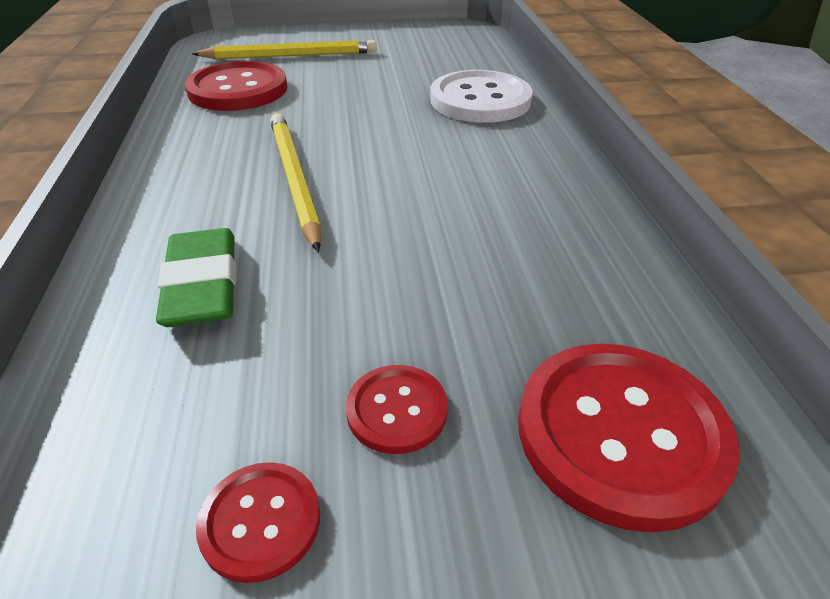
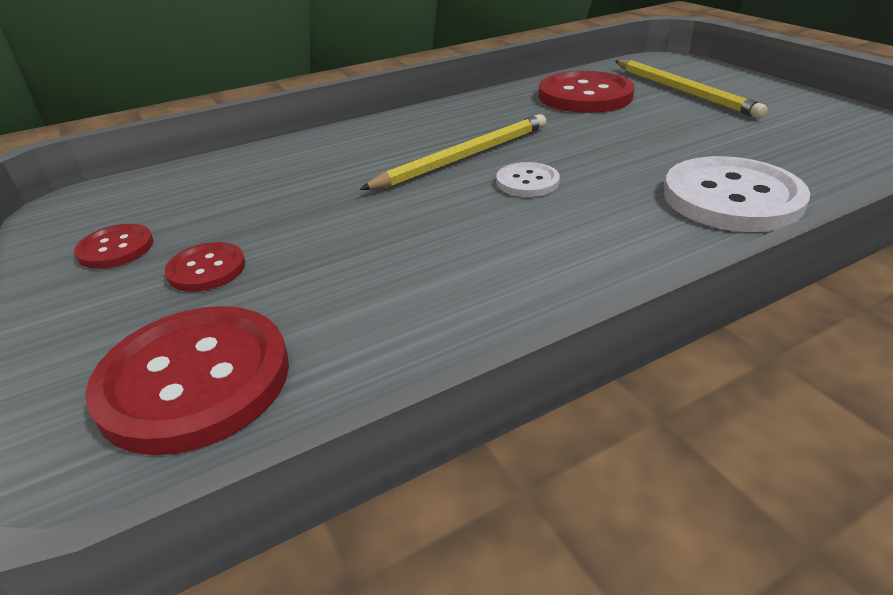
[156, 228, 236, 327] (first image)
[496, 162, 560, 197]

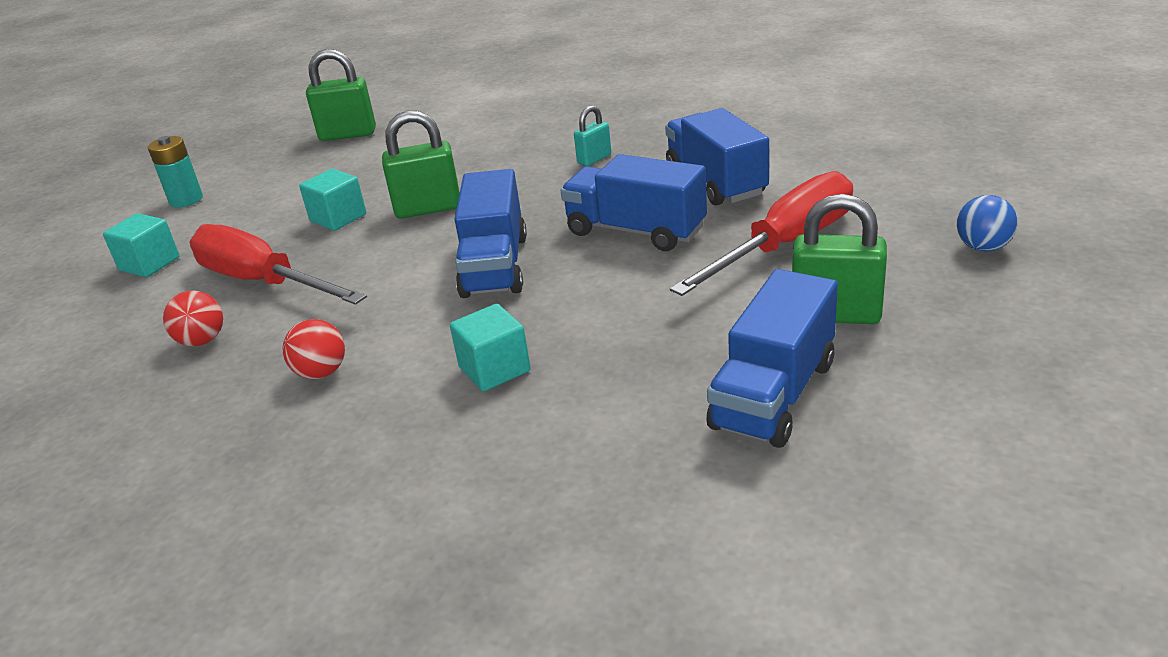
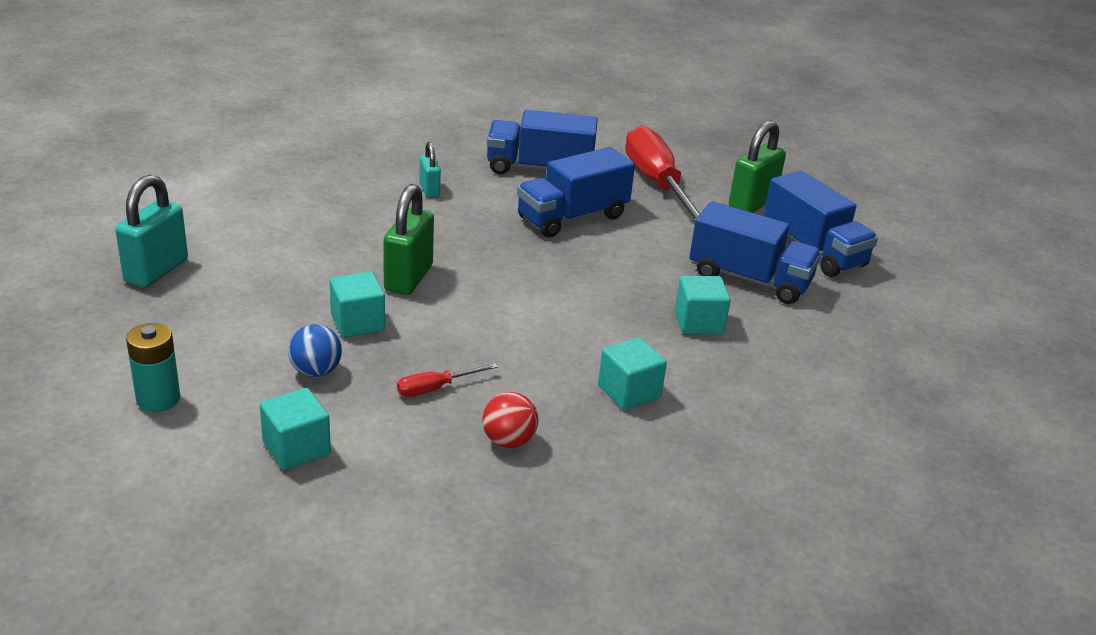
[397, 363, 498, 397]
[598, 337, 667, 410]
[115, 175, 188, 288]
[689, 201, 822, 304]
[288, 324, 342, 377]

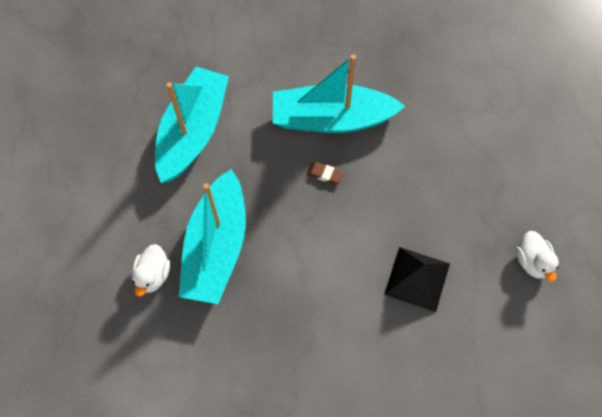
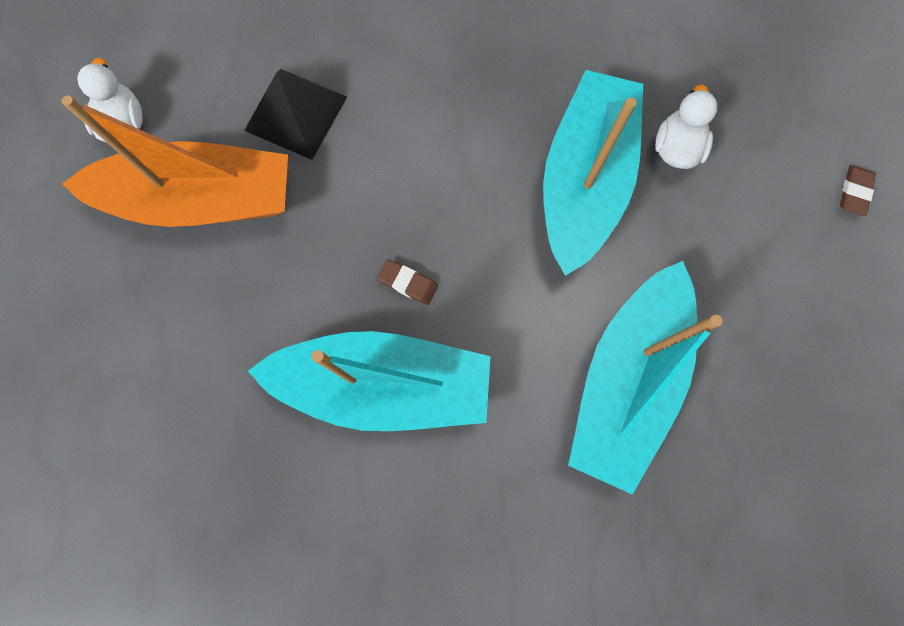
[61, 96, 288, 227]
[840, 165, 876, 216]

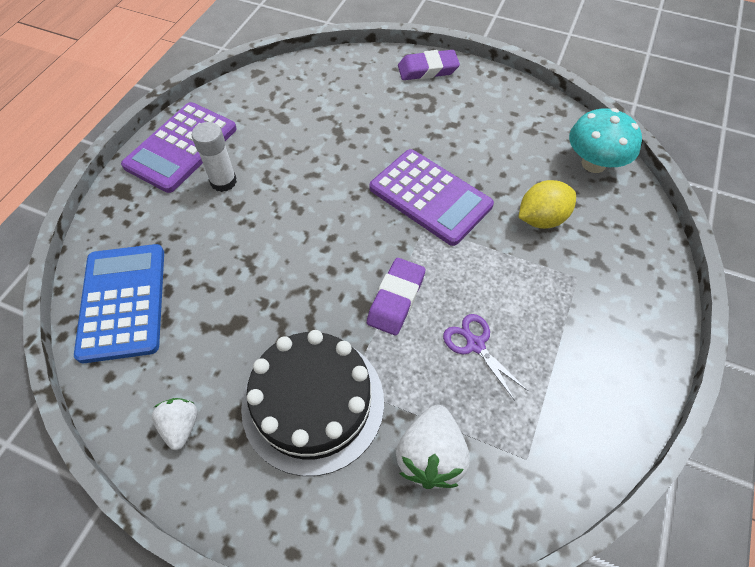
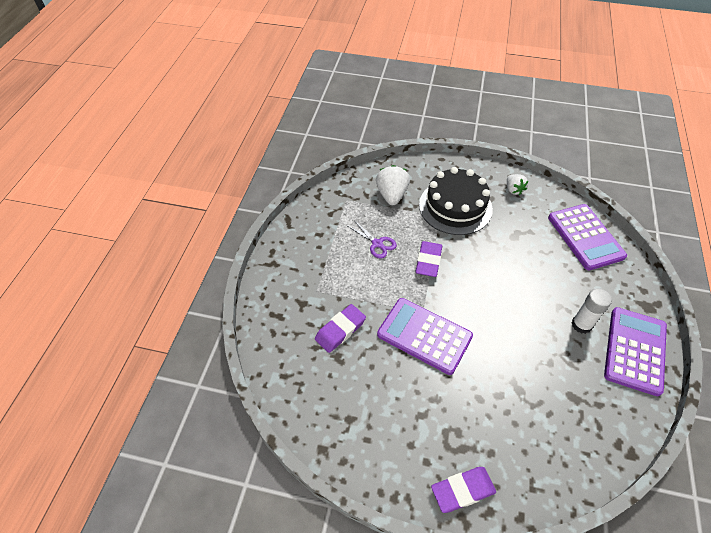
[548, 204, 627, 270]
[315, 304, 366, 353]
[569, 108, 642, 173] (first image)

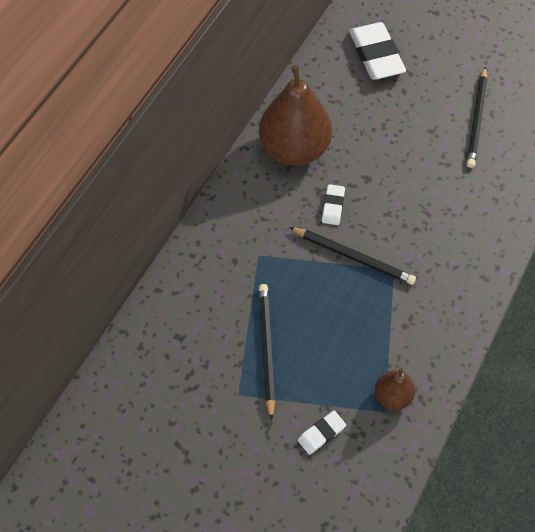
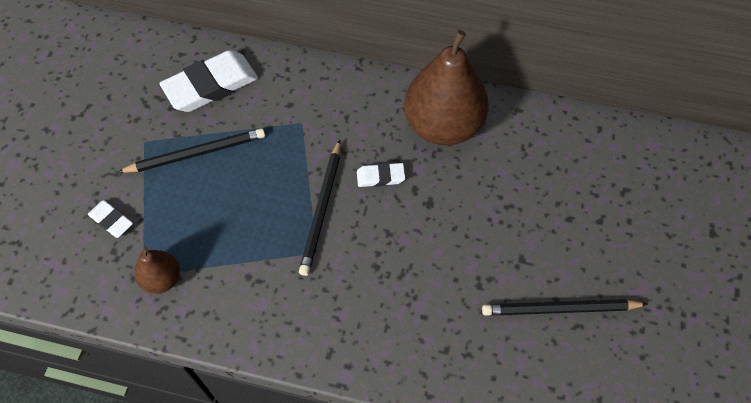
[159, 50, 258, 112]

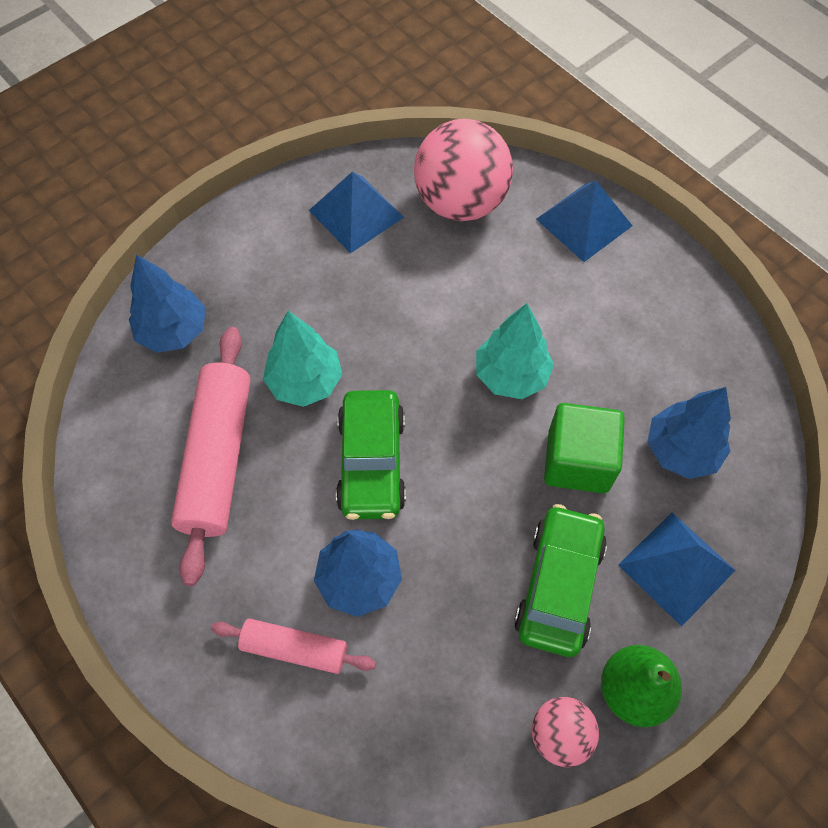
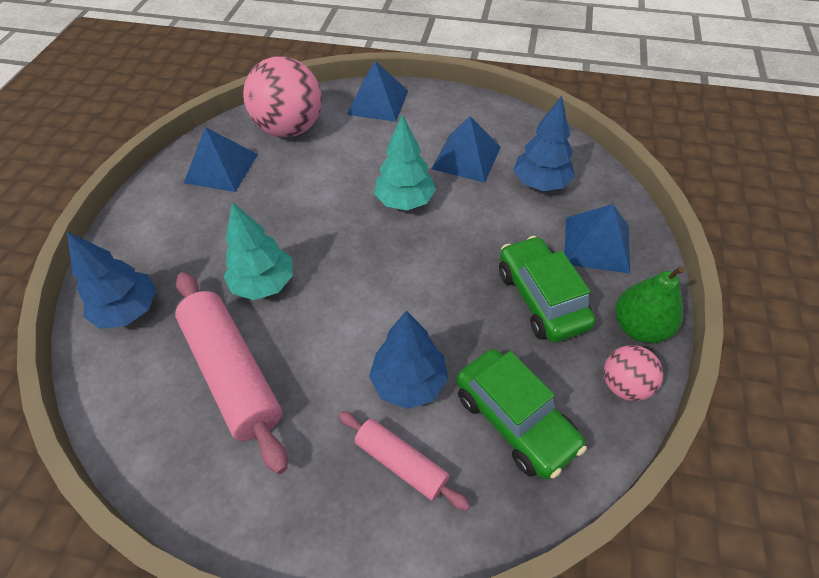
[338, 411, 470, 511]
[456, 349, 587, 479]
[544, 403, 625, 493] (first image)
[431, 116, 501, 183]

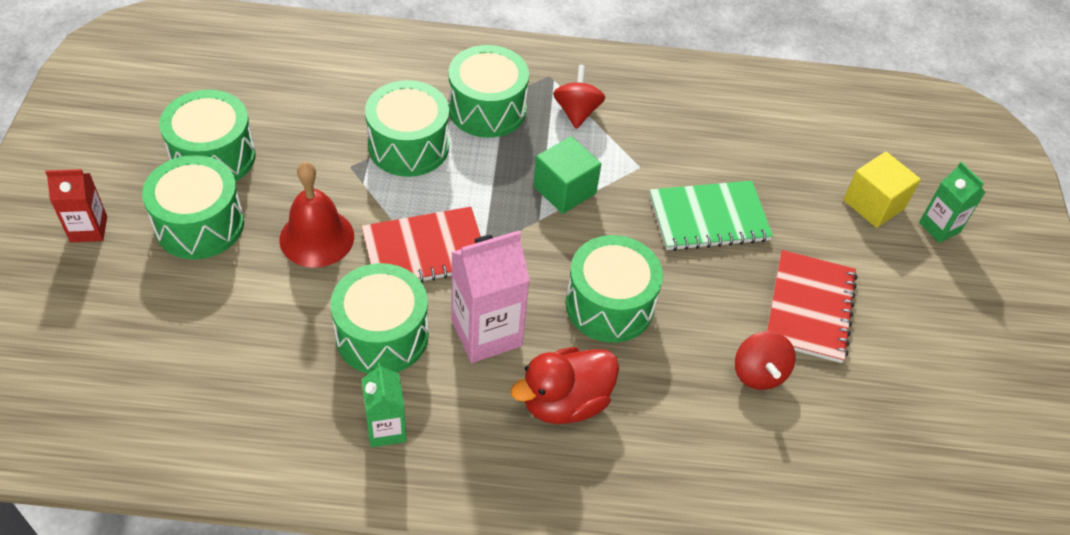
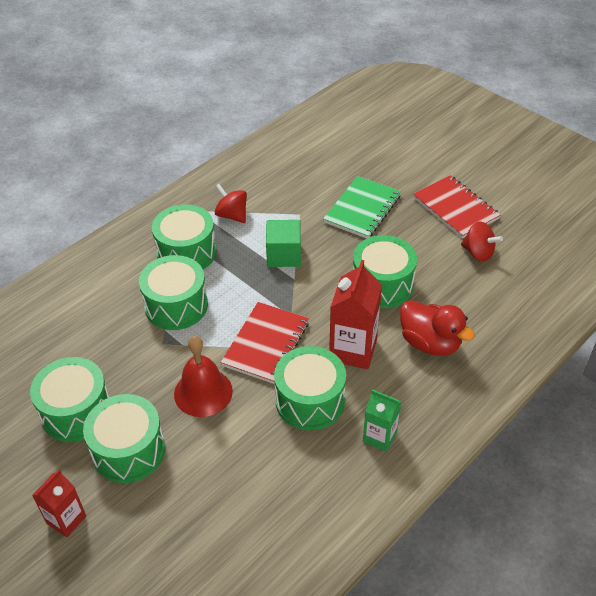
[329, 260, 382, 369]
[400, 300, 475, 356]
[843, 152, 921, 228] (first image)
[919, 162, 986, 243] (first image)

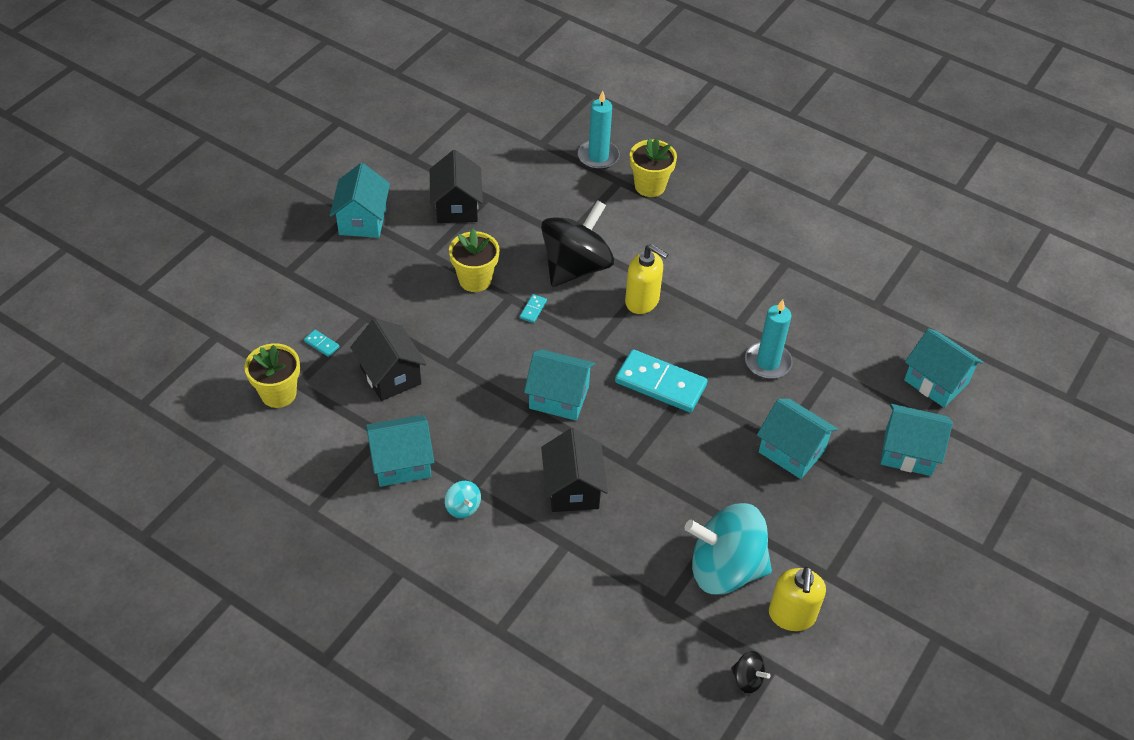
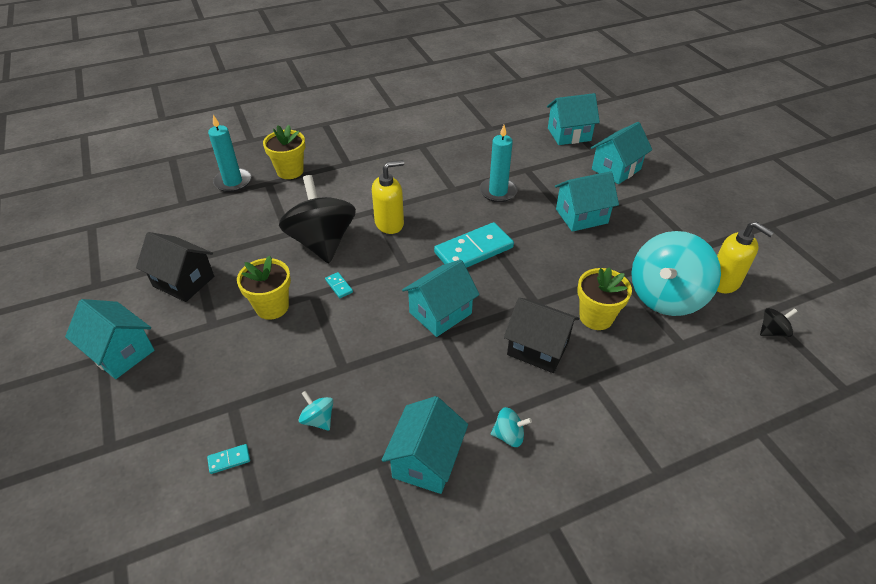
[577, 267, 632, 330]
[299, 391, 333, 431]

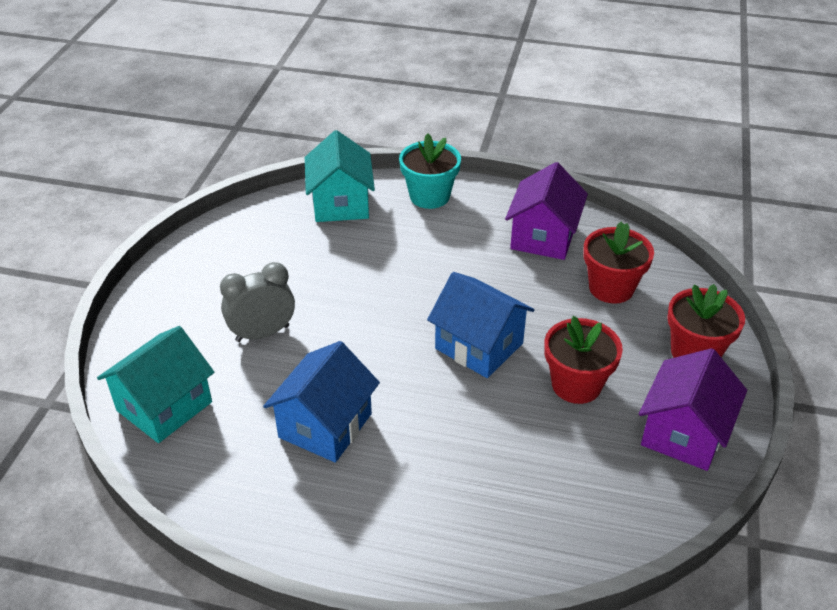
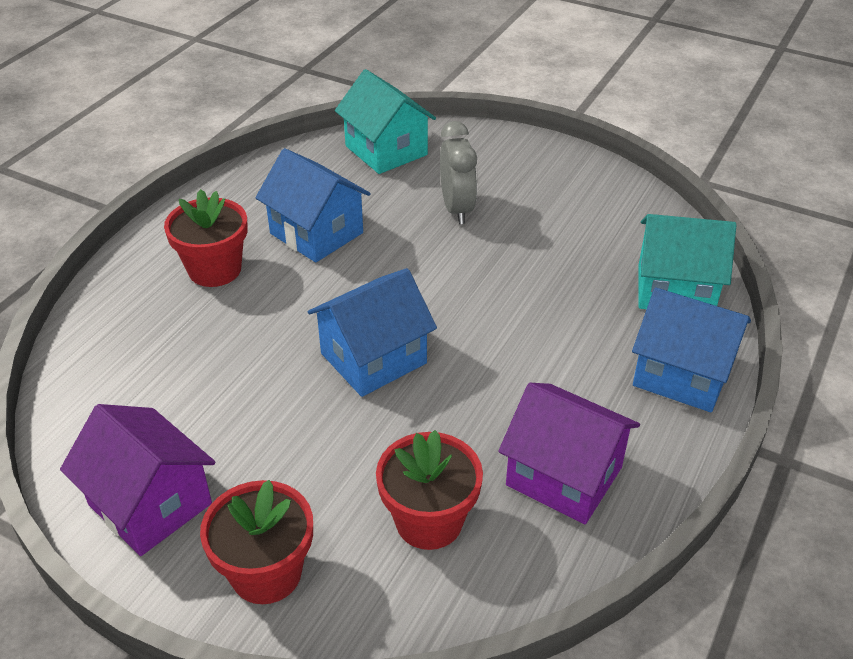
[632, 288, 751, 412]
[164, 189, 248, 287]

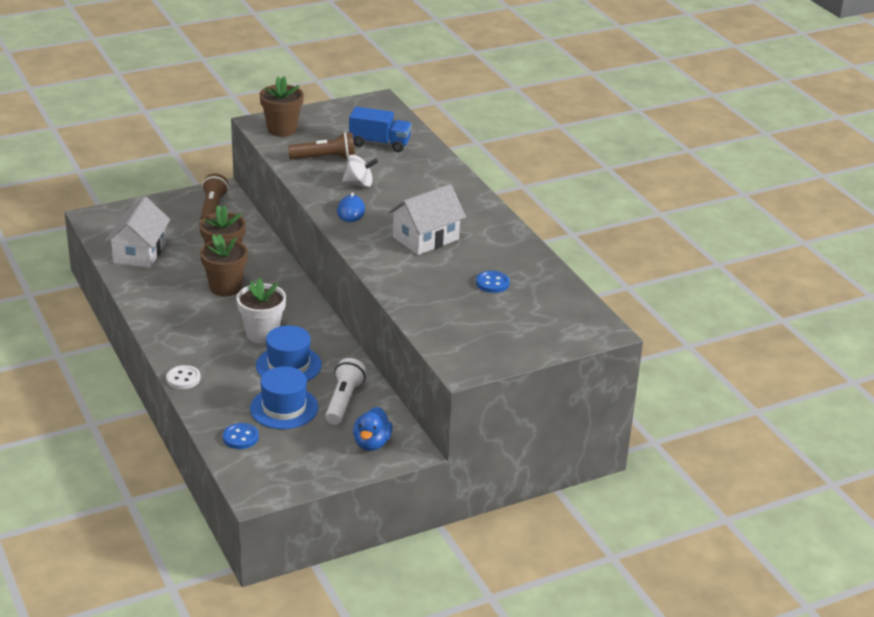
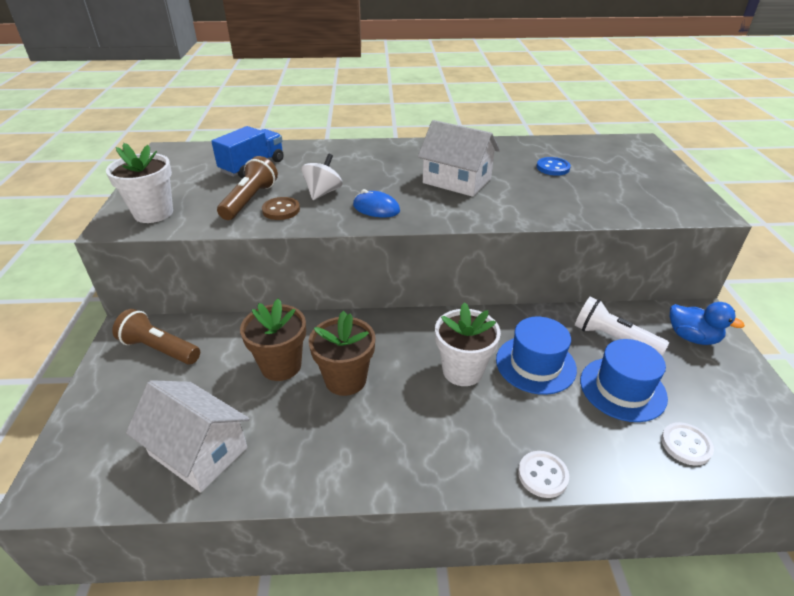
[661, 422, 714, 466]
[106, 143, 173, 223]
[418, 120, 500, 197]
[262, 197, 300, 220]

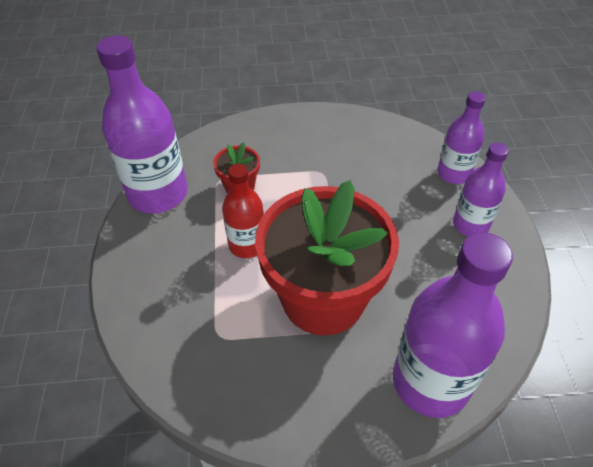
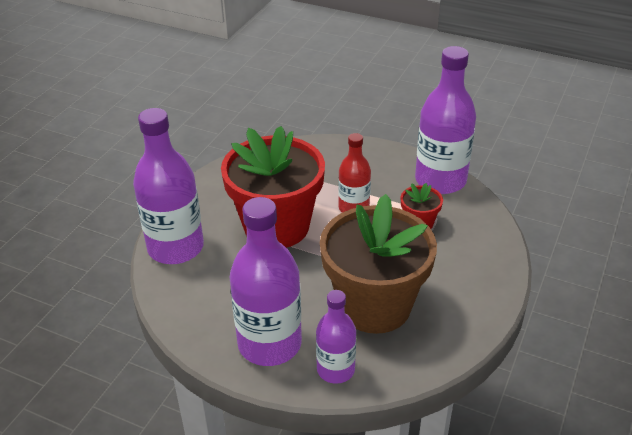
[230, 197, 302, 366]
[320, 194, 437, 334]

